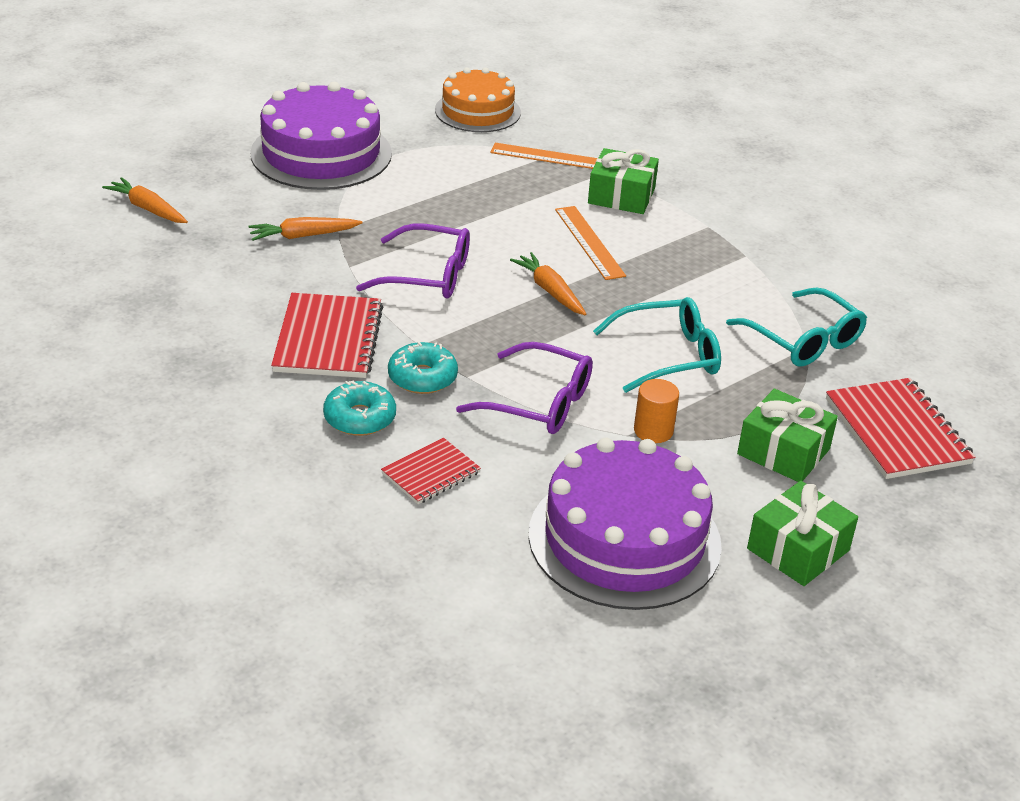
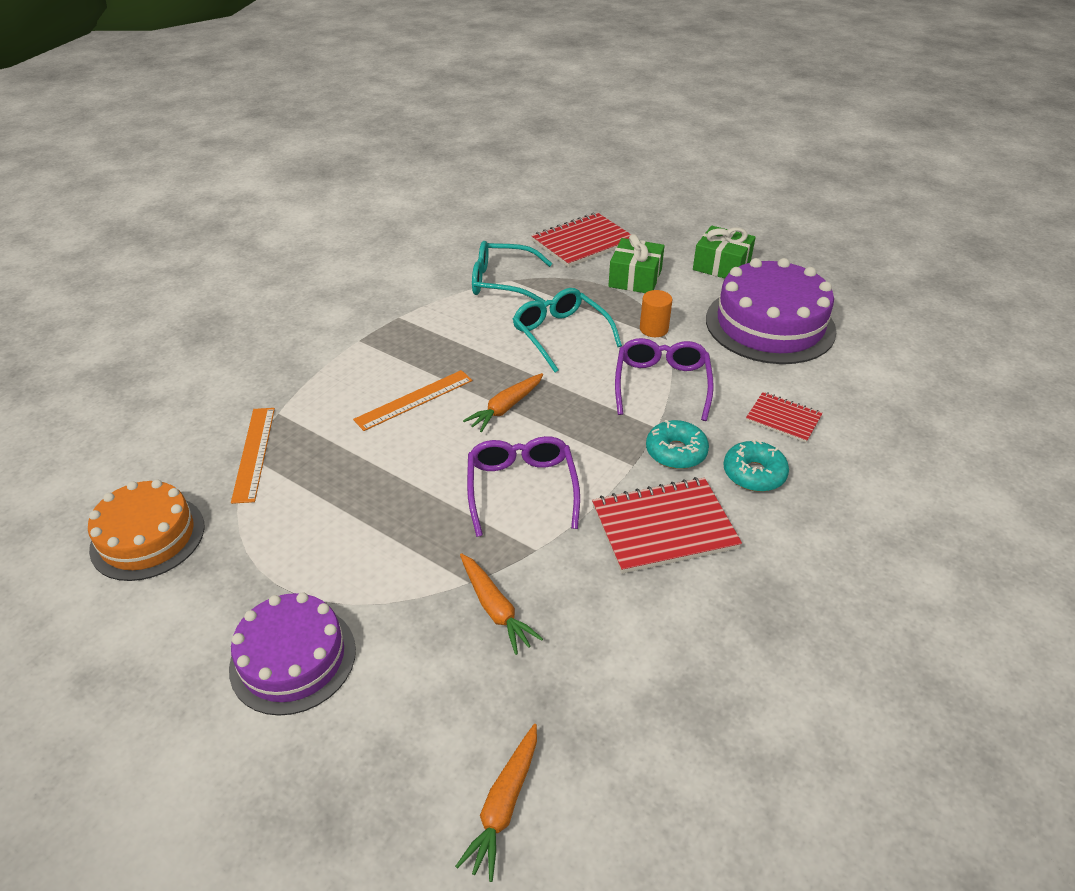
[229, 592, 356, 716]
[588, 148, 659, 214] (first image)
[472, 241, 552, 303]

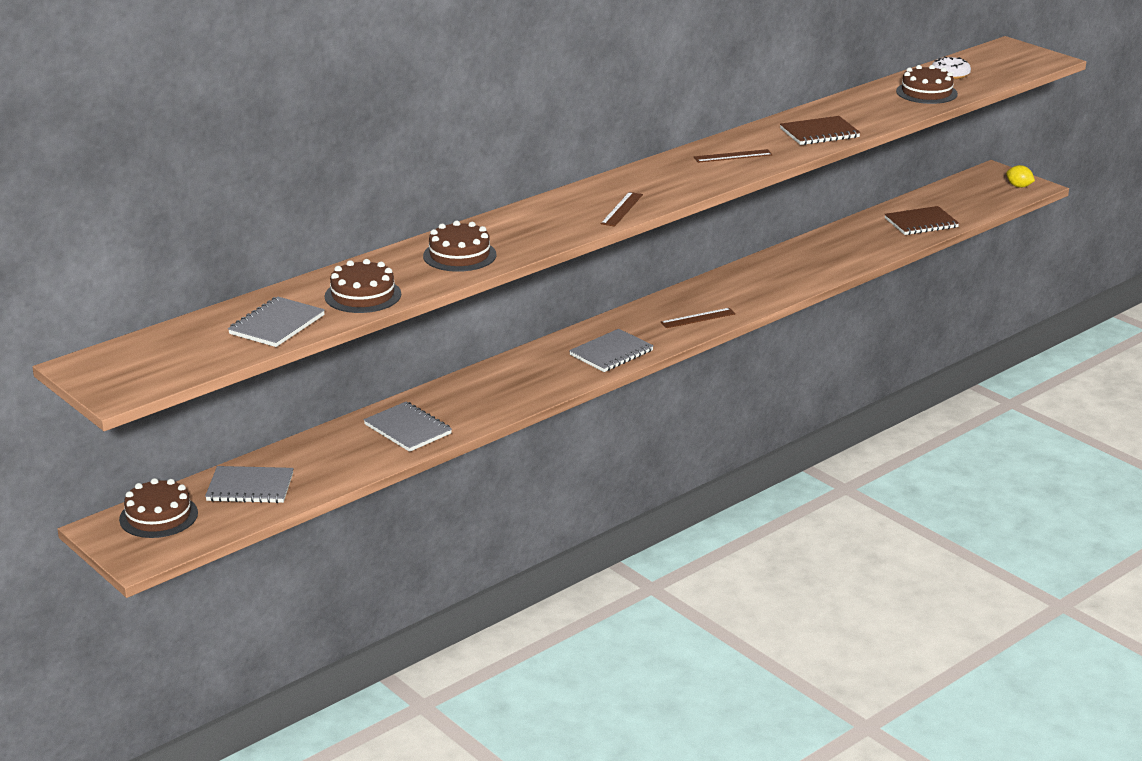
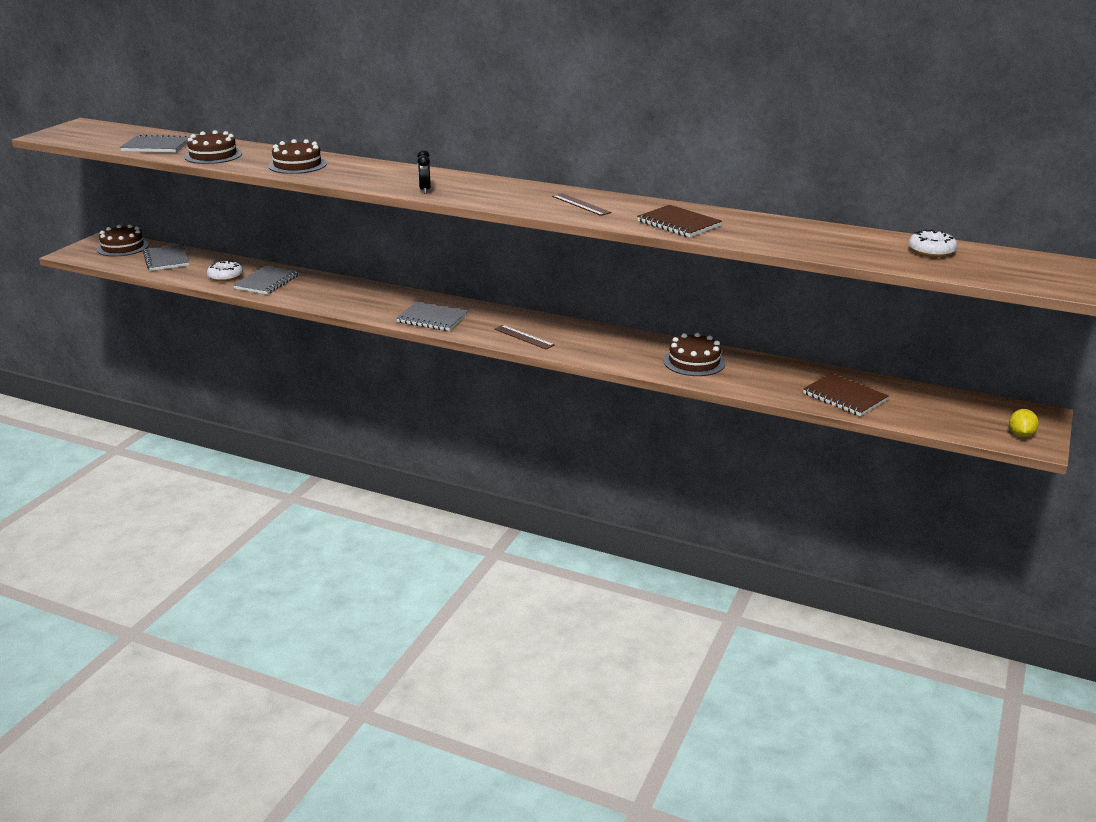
[417, 150, 431, 194]
[663, 333, 726, 376]
[207, 260, 243, 282]

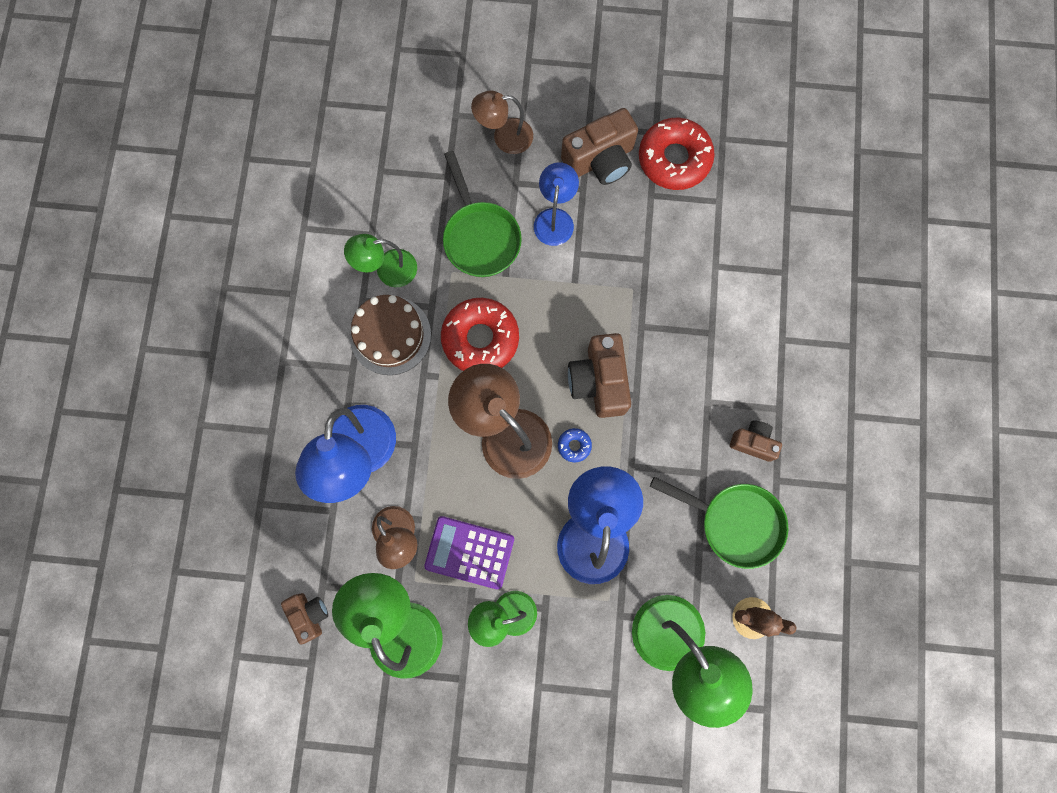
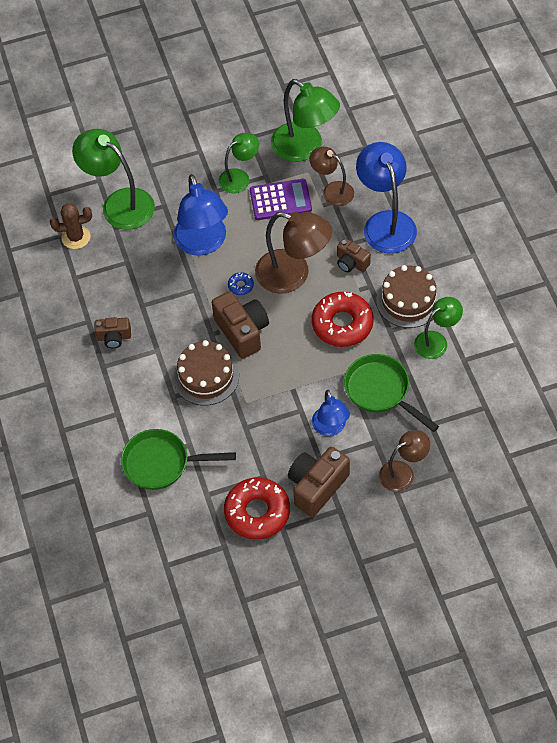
[337, 238, 371, 272]
[121, 429, 236, 490]
[173, 340, 239, 405]

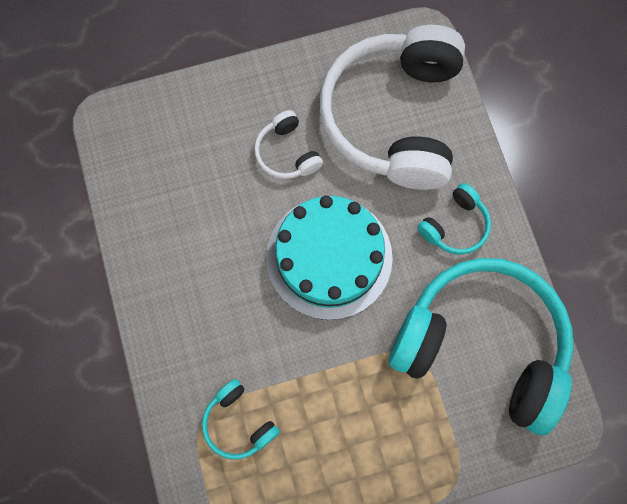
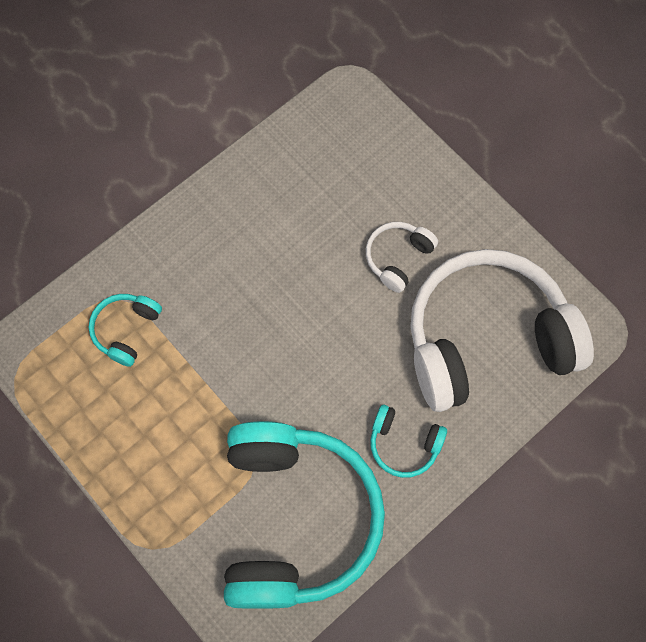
[266, 196, 393, 320] (first image)

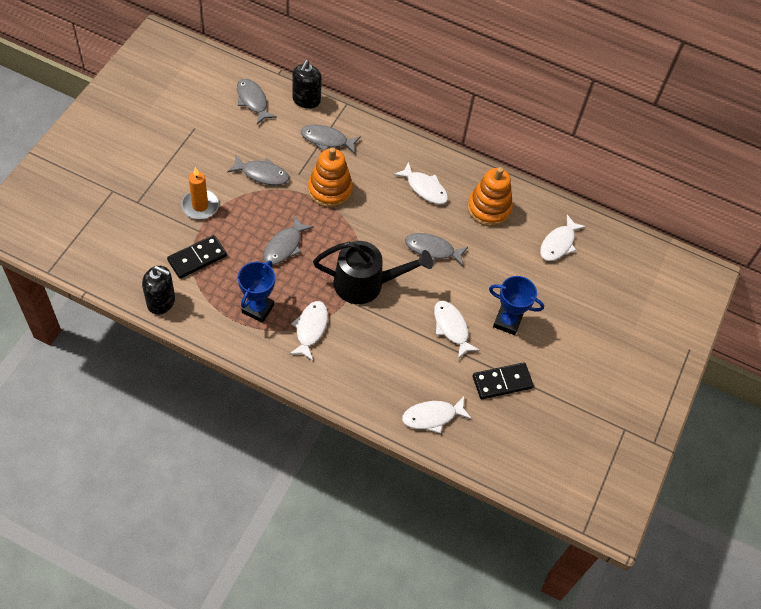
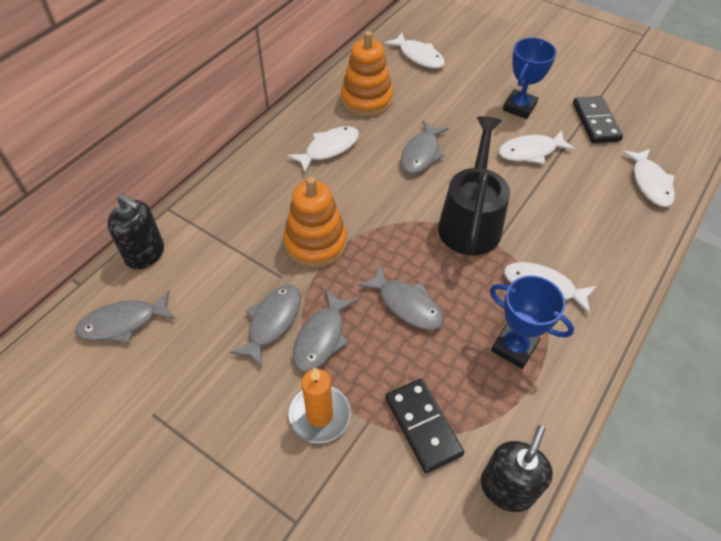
[293, 289, 358, 372]

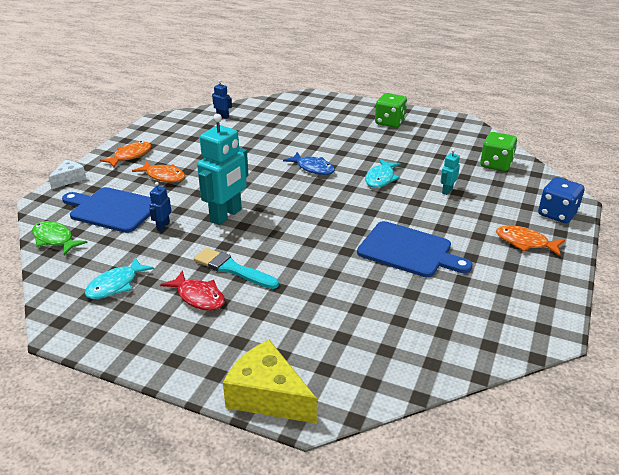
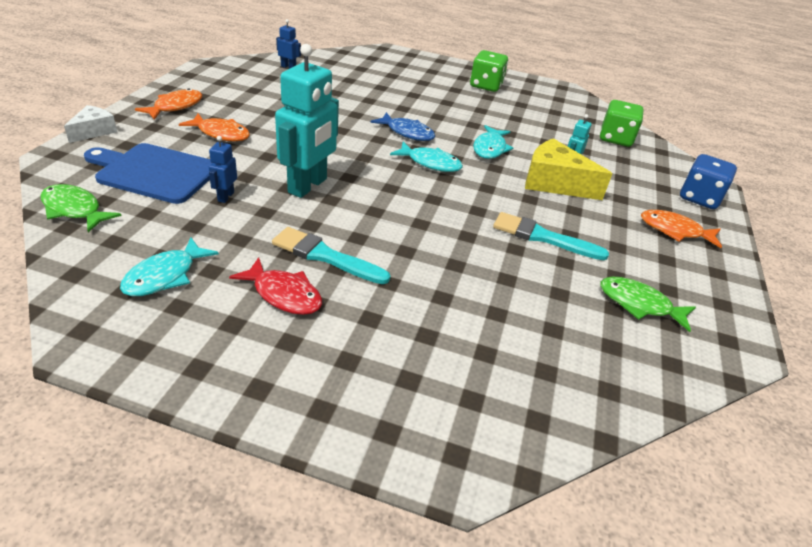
[525, 138, 612, 200]
[493, 212, 609, 260]
[390, 142, 463, 172]
[600, 277, 696, 332]

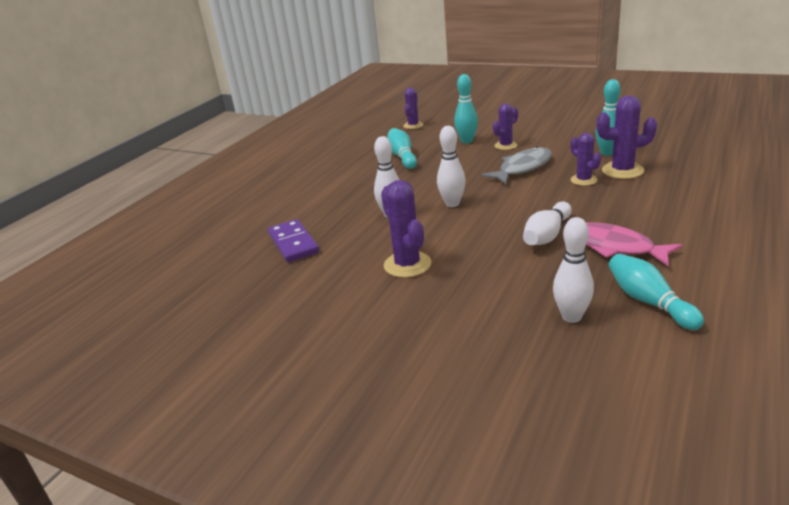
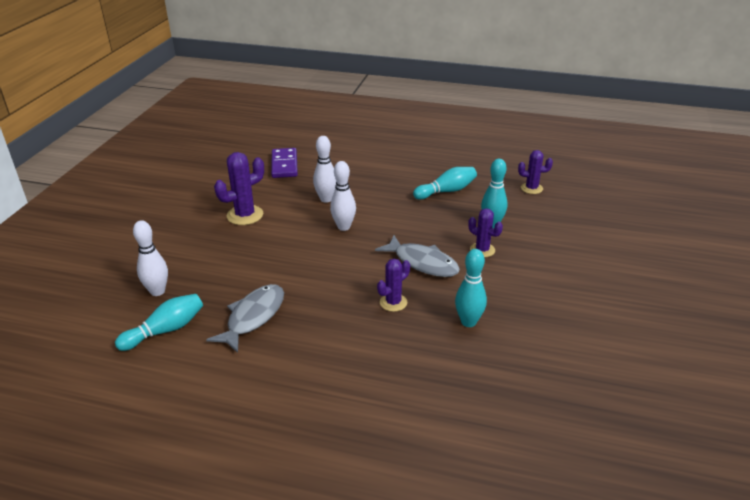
[271, 148, 298, 178]
[523, 202, 572, 245] (first image)
[206, 284, 284, 353]
[596, 96, 657, 179] (first image)

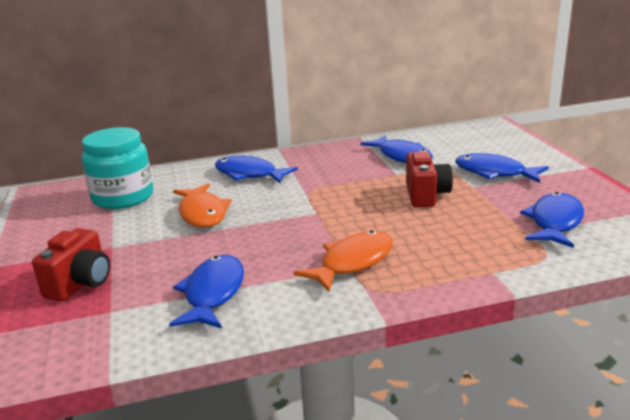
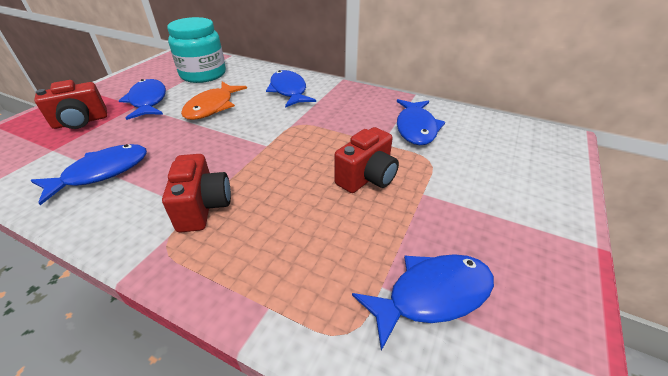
[162, 154, 231, 233]
[119, 79, 166, 120]

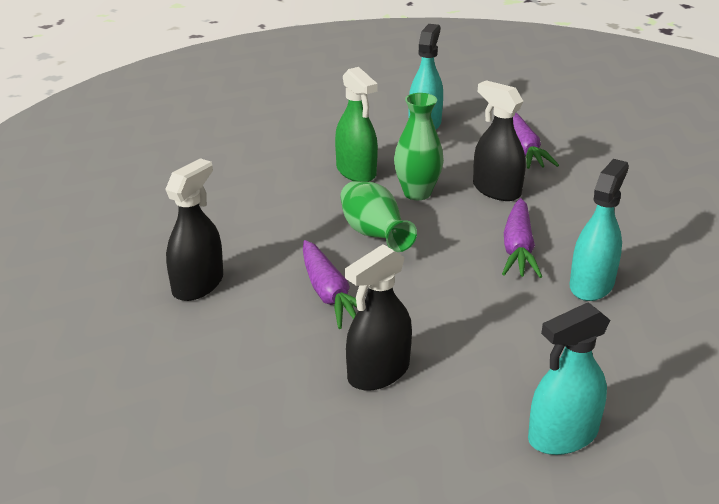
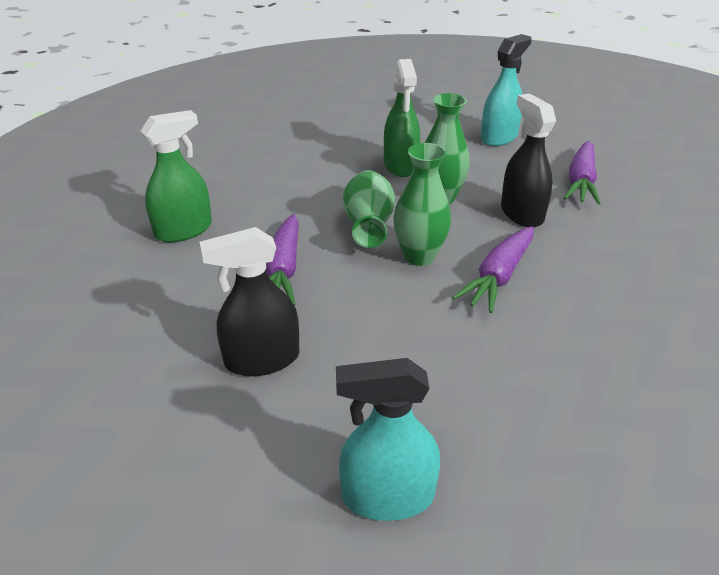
[141, 110, 212, 242]
[570, 159, 629, 301] (first image)
[394, 143, 451, 266]

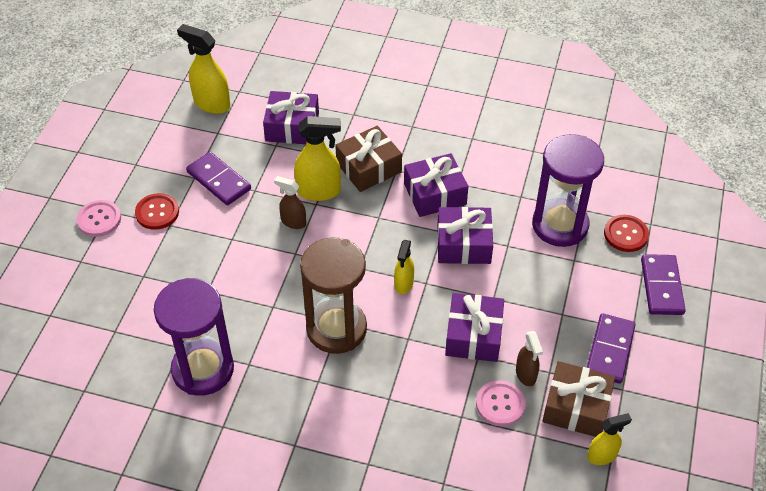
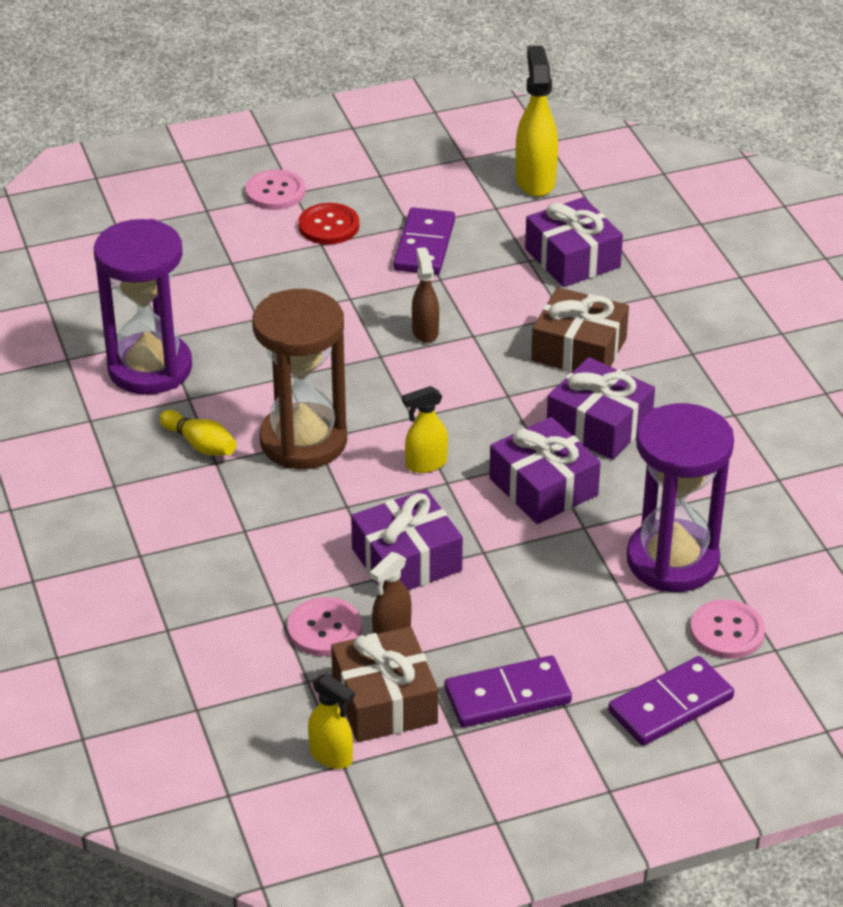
[294, 116, 341, 201] (first image)
[690, 599, 765, 659]
[160, 410, 236, 456]

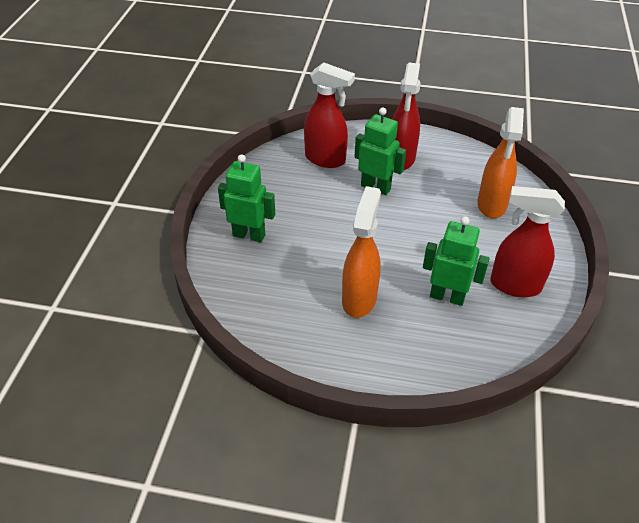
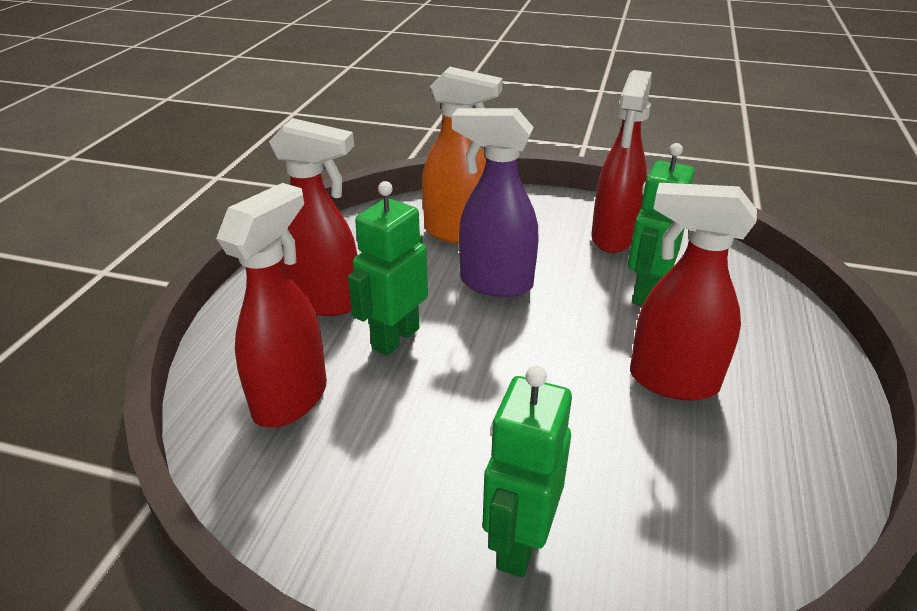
[630, 183, 757, 401]
[452, 108, 539, 297]

